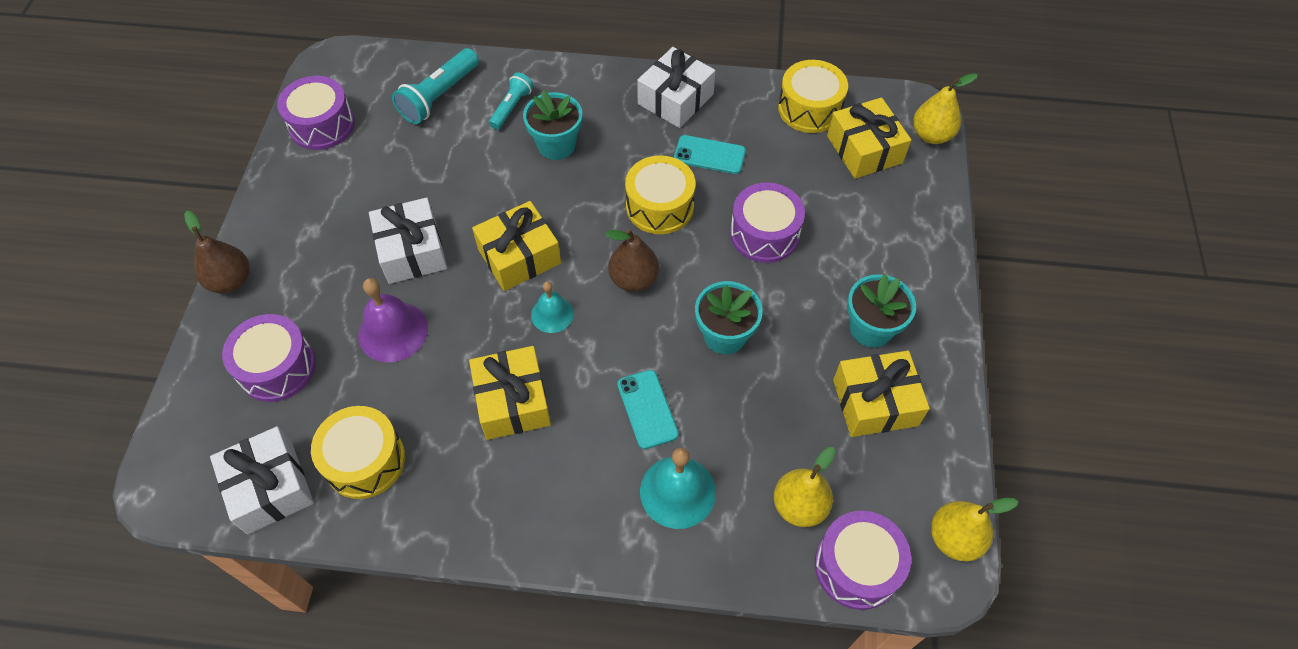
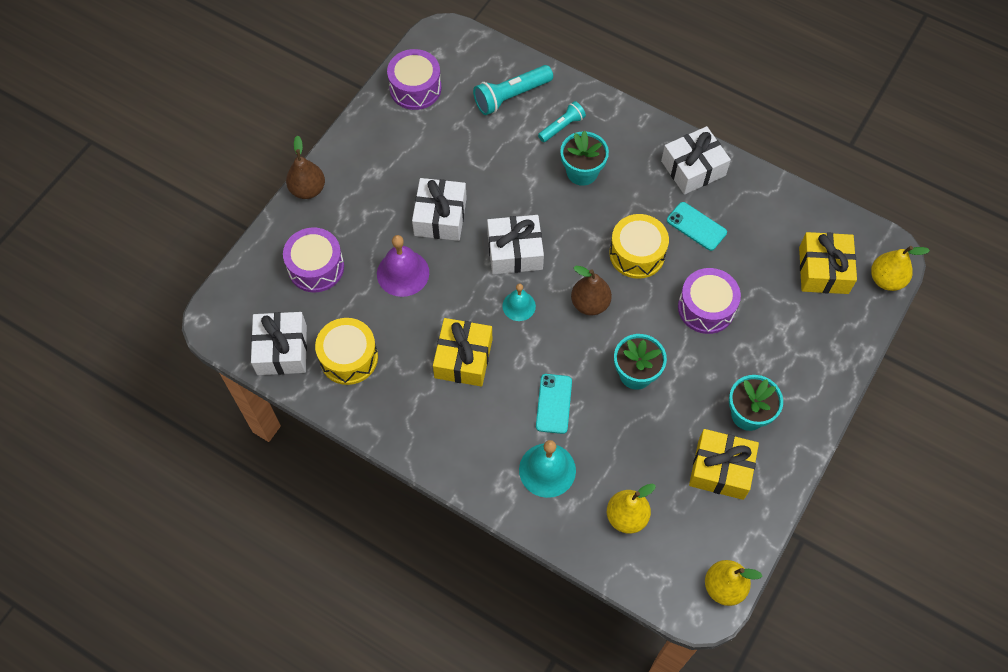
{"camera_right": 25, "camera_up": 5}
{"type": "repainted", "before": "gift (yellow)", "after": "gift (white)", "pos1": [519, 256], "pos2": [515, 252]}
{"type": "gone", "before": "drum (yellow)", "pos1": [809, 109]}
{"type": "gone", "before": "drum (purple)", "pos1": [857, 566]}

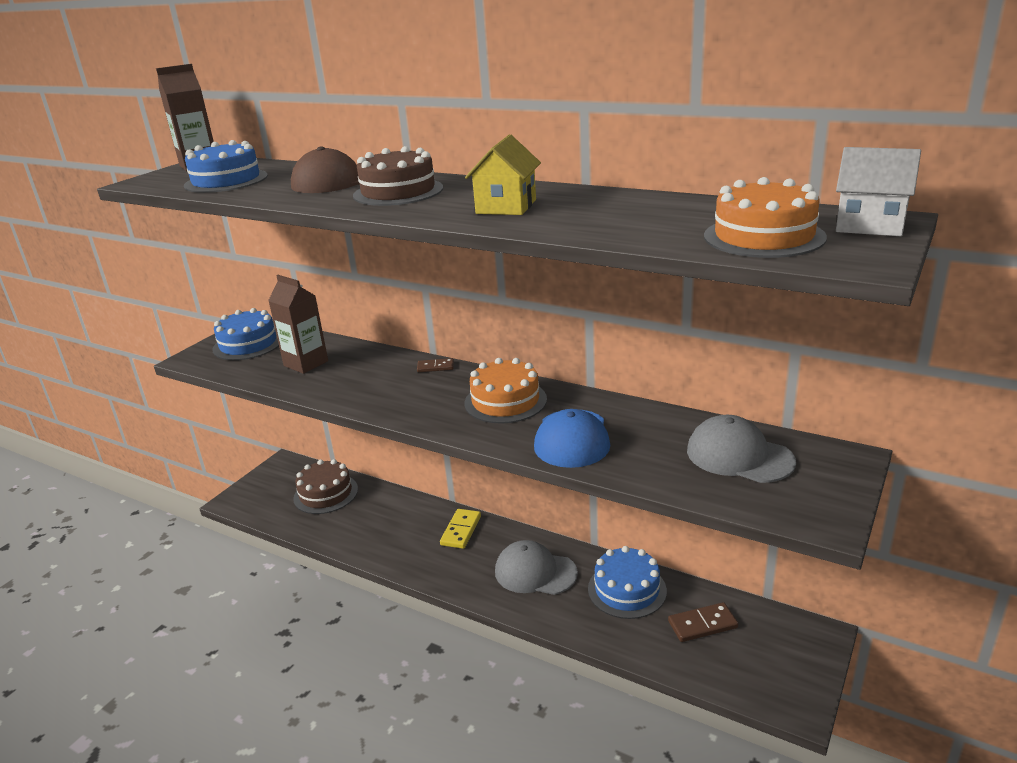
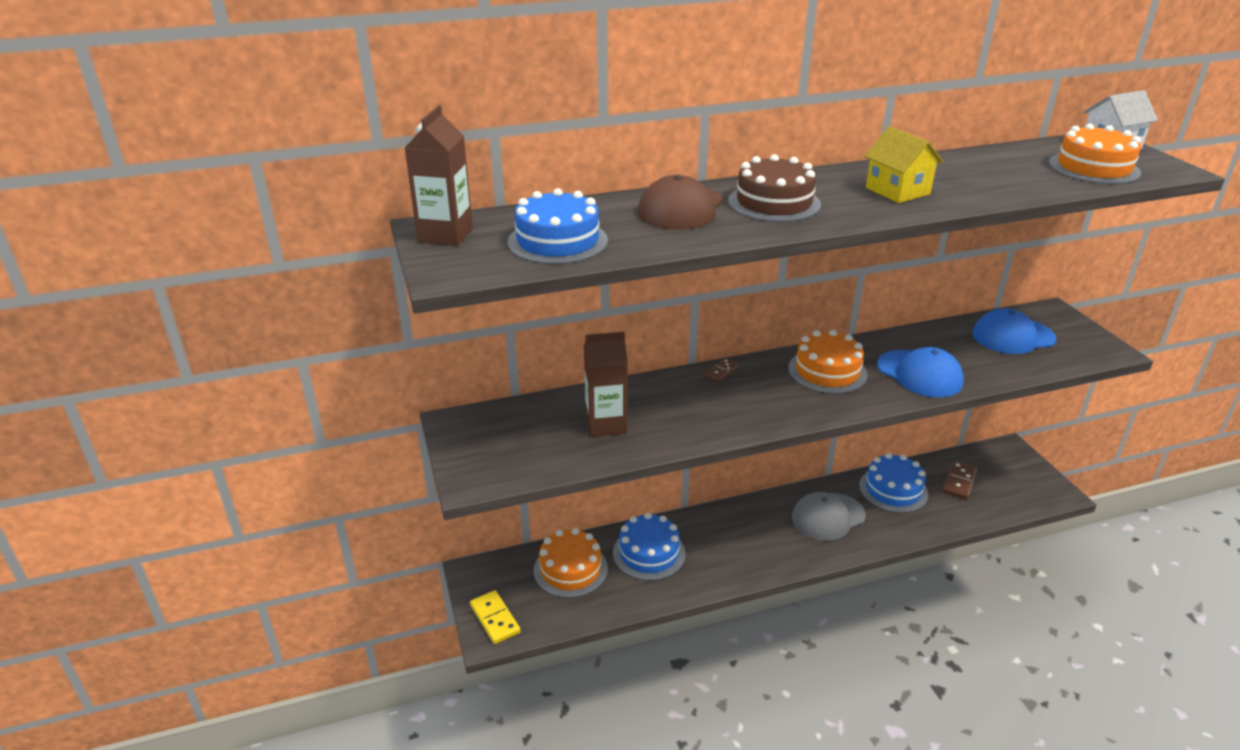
{"camera_right": -50, "camera_up": 5}
{"type": "shifted", "before": "domino (yellow)", "pos1": [461, 530], "pos2": [495, 619]}
{"type": "repainted", "before": "cake (brown)", "after": "cake (orange)", "pos1": [326, 494], "pos2": [570, 569]}
{"type": "shifted", "before": "cake (blue)", "pos1": [248, 344], "pos2": [649, 553]}
{"type": "repainted", "before": "cap (grey)", "after": "cap (blue)", "pos1": [739, 456], "pos2": [1013, 336]}

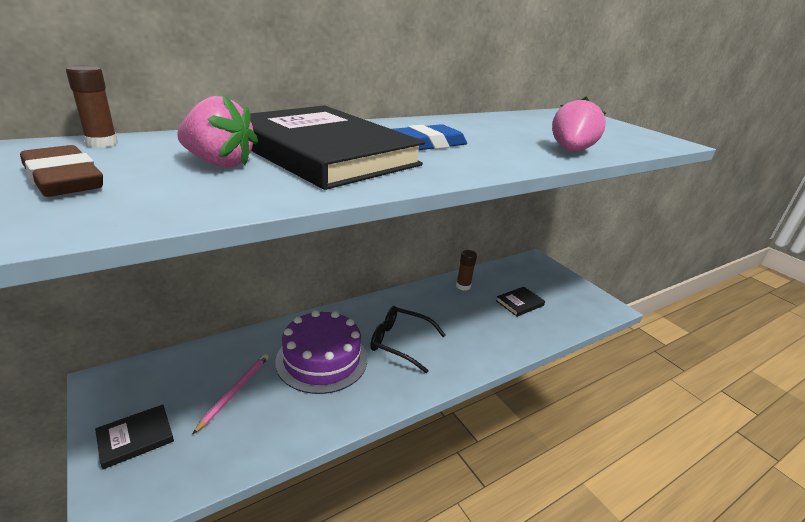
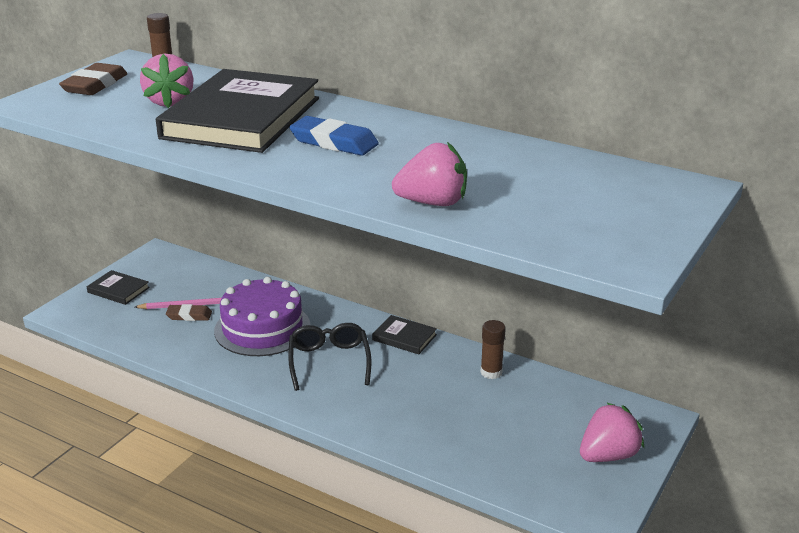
{"camera_right": 65, "camera_up": 0}
{"type": "new", "after": "eraser (brown)", "pos2": [189, 316]}
{"type": "shifted", "before": "book (black)", "pos1": [519, 303], "pos2": [404, 337]}
{"type": "new", "after": "strawberry (pink)", "pos2": [608, 455]}

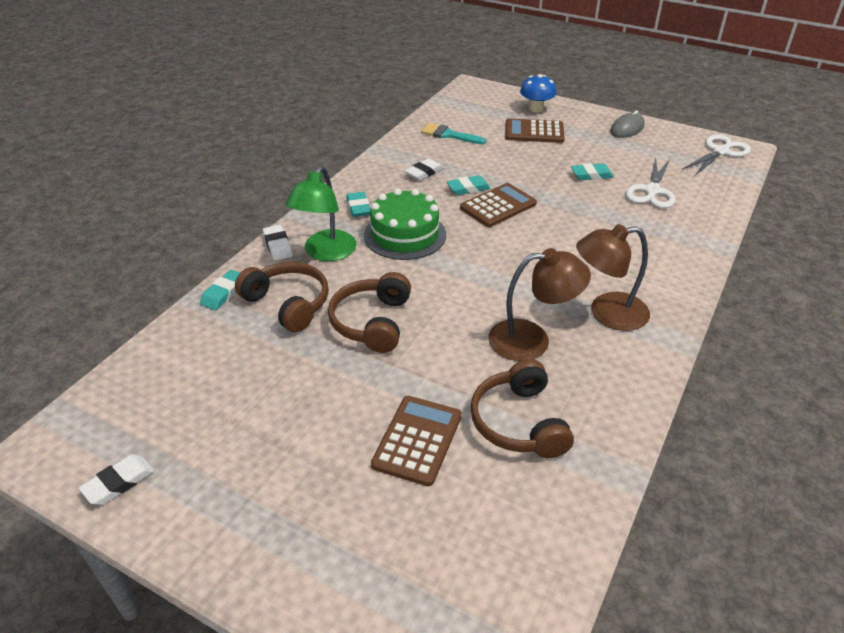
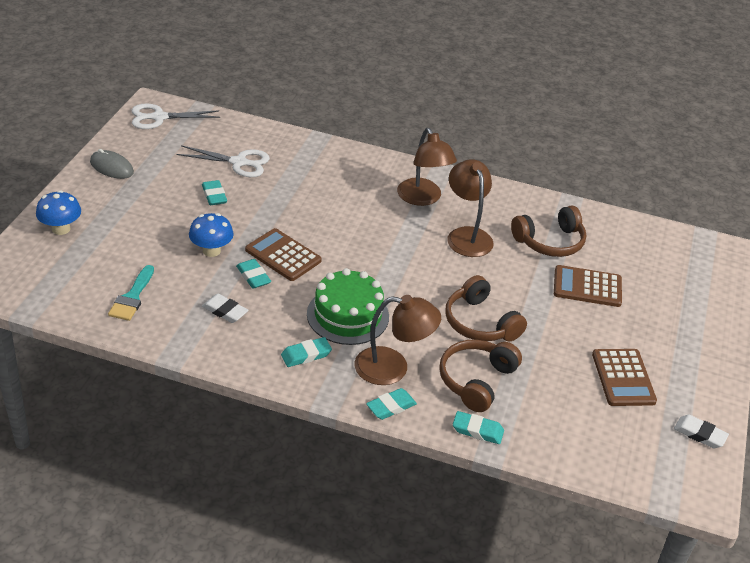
{"camera_right": -105, "camera_up": 0}
{"type": "rotated", "before": "scissors (white)", "pos1": [720, 152], "pos2": [159, 117], "turn": -45}
{"type": "new", "after": "mushroom (blue)", "pos2": [211, 251]}
{"type": "repainted", "before": "lamp (green)", "after": "lamp (brown)", "pos1": [325, 253], "pos2": [393, 368]}
{"type": "repainted", "before": "eraser (white)", "after": "eraser (turquoise)", "pos1": [278, 245], "pos2": [391, 407]}
{"type": "rotated", "before": "headphones (brown)", "pos1": [372, 322], "pos2": [480, 323], "turn": 60}
{"type": "shifted", "before": "calculator (brown)", "pos1": [534, 132], "pos2": [623, 378]}

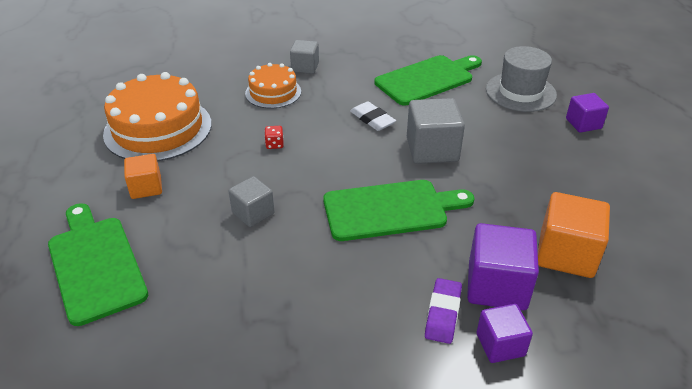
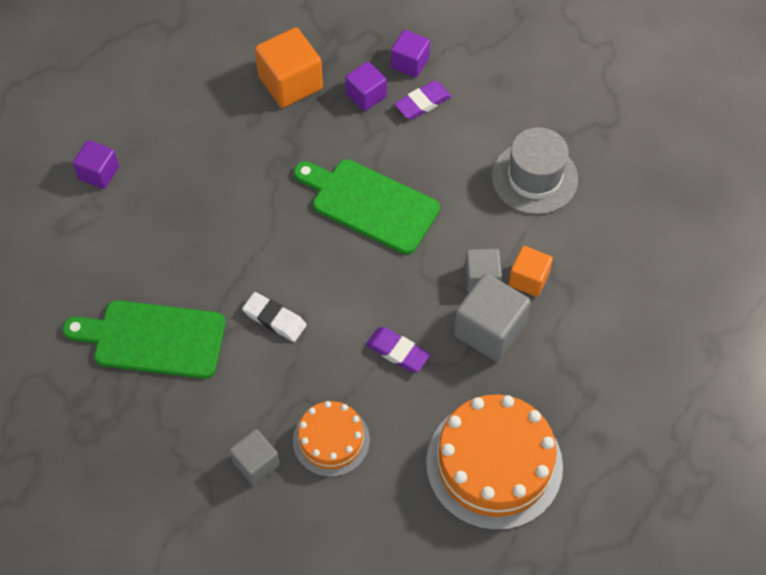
{"camera_right": -140, "camera_up": 20}
{"type": "rotated", "before": "eraser (white)", "pos1": [372, 119], "pos2": [274, 319], "turn": -60}
{"type": "scaled", "before": "cube (purple)", "pos1": [497, 286], "pos2": [366, 95], "scale": 0.61}
{"type": "swapped", "before": "dice (red)", "after": "eraser (purple)", "pos1": [274, 144], "pos2": [397, 352]}
{"type": "shifted", "before": "cube (grey)", "pos1": [432, 149], "pos2": [489, 330]}
{"type": "shifted", "before": "hat (grey)", "pos1": [520, 92], "pos2": [534, 178]}
{"type": "shifted", "before": "cube (orange)", "pos1": [146, 188], "pos2": [528, 279]}
{"type": "gone", "before": "cutting board (green)", "pos1": [95, 265]}

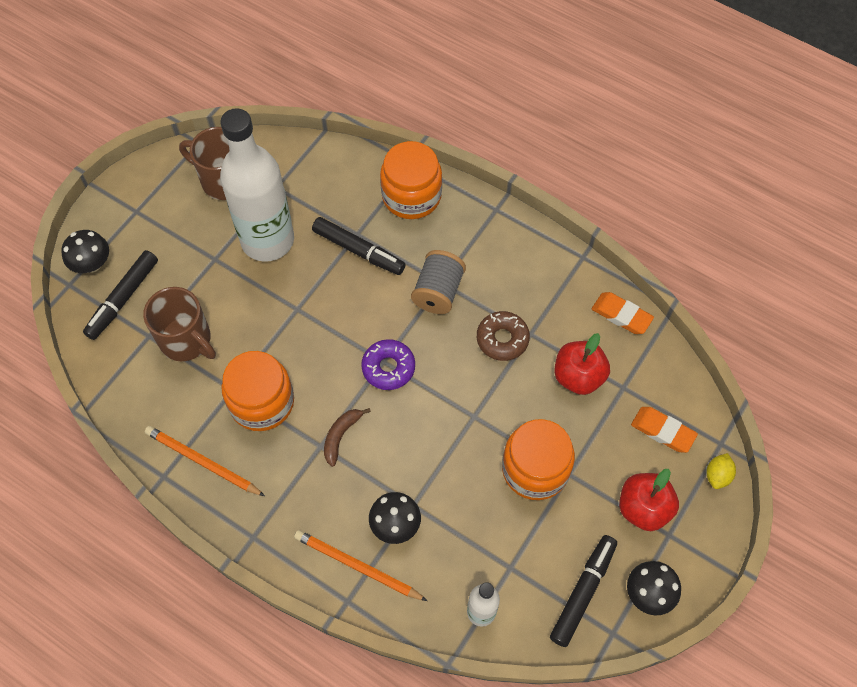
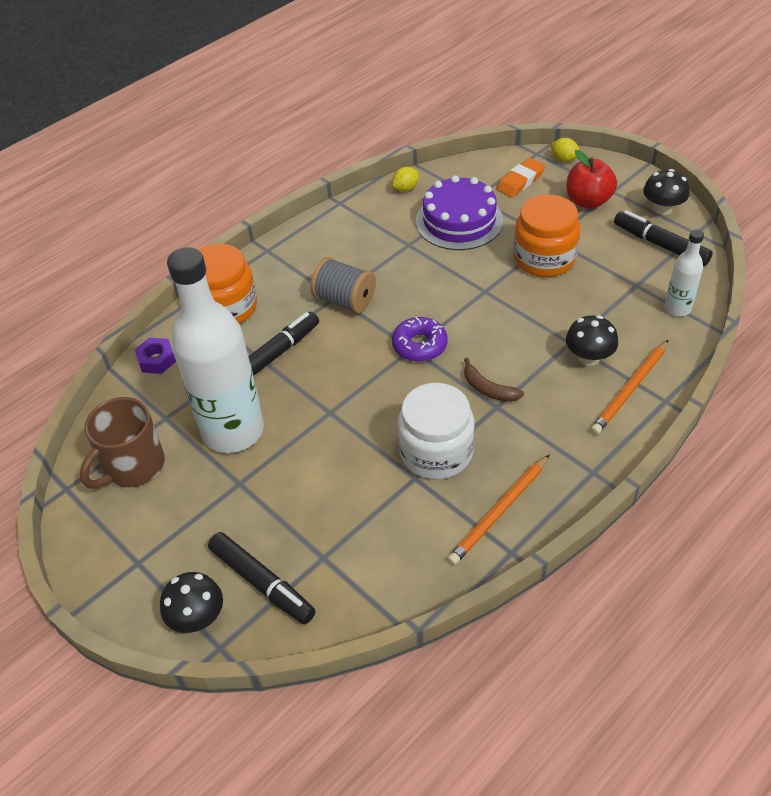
{"camera_right": -75, "camera_up": -15}
{"type": "new", "after": "nut (purple)", "pos2": [156, 360]}
{"type": "swapped", "before": "eraser (orange)", "after": "lemon (yellow)", "pos1": [621, 315], "pos2": [406, 188]}
{"type": "repainted", "before": "jar (orange)", "after": "jar (white)", "pos1": [262, 402], "pos2": [436, 452]}
{"type": "swapped", "before": "apple (red)", "after": "cake (purple)", "pos1": [578, 376], "pos2": [459, 221]}
{"type": "gone", "before": "mug (brown)", "pos1": [186, 340]}
{"type": "gone", "before": "donut (brown)", "pos1": [502, 339]}

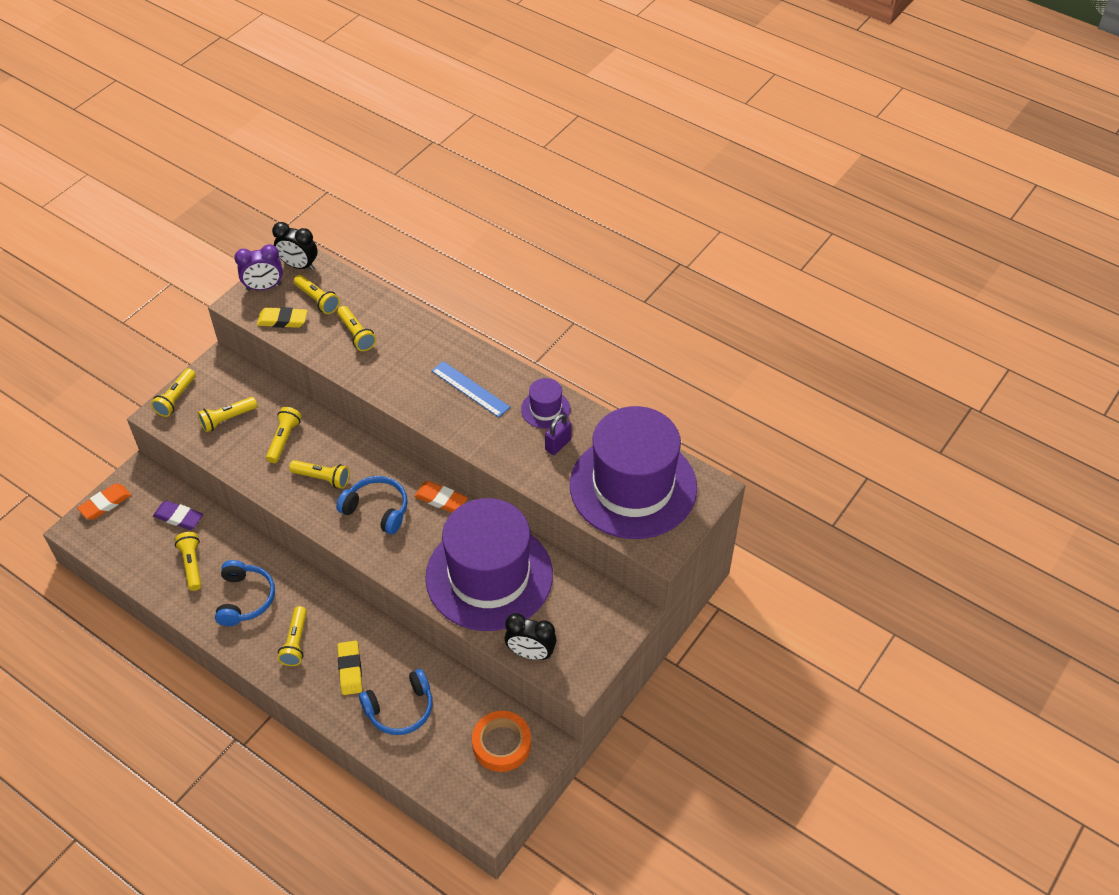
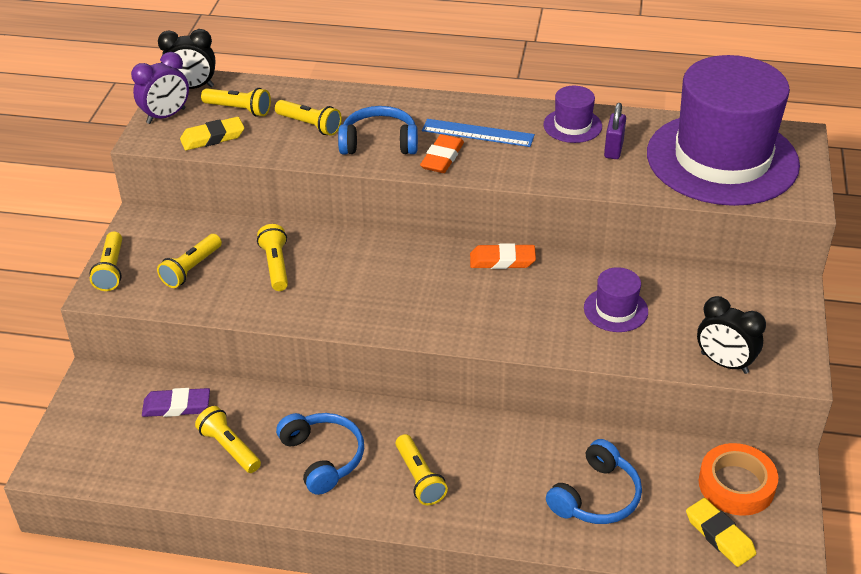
{"camera_right": -25, "camera_up": -10}
{"type": "shifted", "before": "headphones (blue)", "pos1": [377, 510], "pos2": [379, 143]}
{"type": "shifted", "before": "eraser (orange)", "pos1": [105, 504], "pos2": [442, 158]}
{"type": "scaled", "before": "hat (purple)", "pos1": [489, 576], "pos2": [615, 310], "scale": 0.4}
{"type": "shifted", "before": "eraser (yellow)", "pos1": [350, 669], "pos2": [719, 535]}
{"type": "rotated", "before": "clock (black)", "pos1": [530, 653], "pos2": [724, 363], "turn": 45}
{"type": "gone", "before": "flashlight (yellow)", "pos1": [322, 478]}

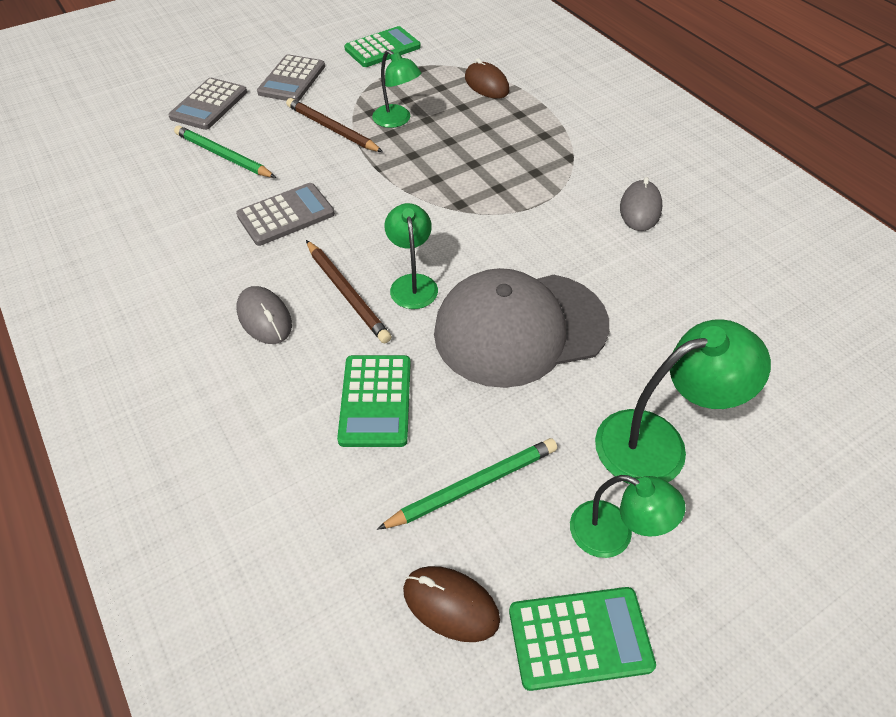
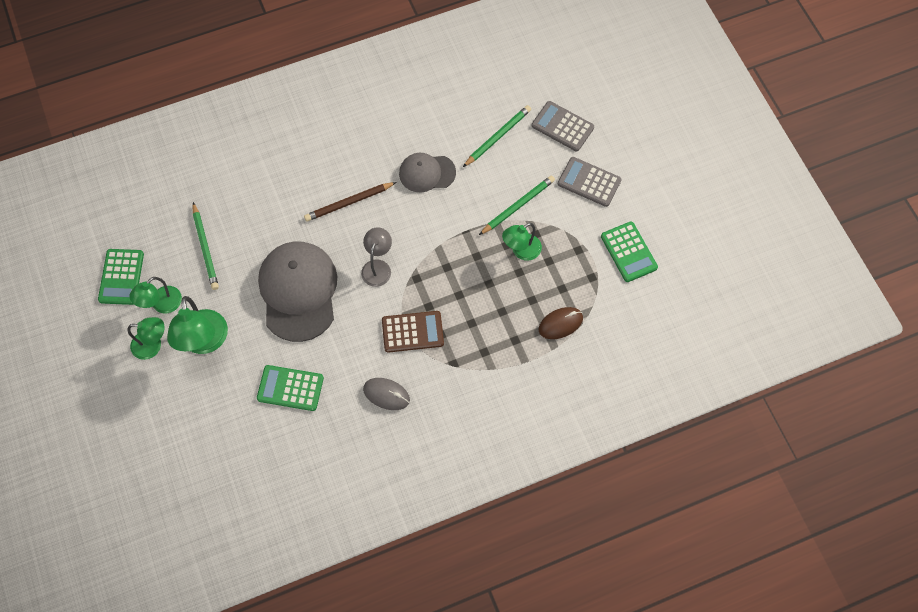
{"camera_right": 100, "camera_up": 15}
{"type": "shifted", "before": "lamp (green)", "pos1": [412, 283], "pos2": [153, 345]}
{"type": "shifted", "before": "calculator (green)", "pos1": [375, 401], "pos2": [290, 388]}
{"type": "new", "after": "lamp (grey)", "pos2": [378, 267]}
{"type": "new", "after": "calculator (brown)", "pos2": [412, 332]}
{"type": "swapped", "before": "calculator (grey)", "after": "cap (grey)", "pos1": [286, 215], "pos2": [427, 173]}
{"type": "repainted", "before": "pencil (brown)", "after": "pencil (green)", "pos1": [332, 129], "pos2": [518, 206]}
{"type": "gone", "before": "mouse (grey)", "pos1": [264, 318]}
{"type": "gone", "before": "mouse (brown)", "pos1": [451, 605]}

